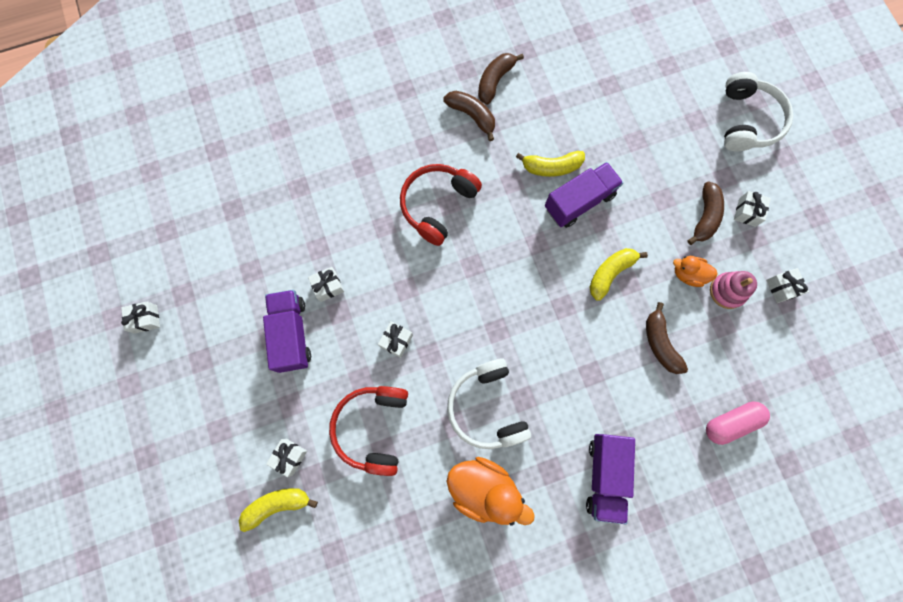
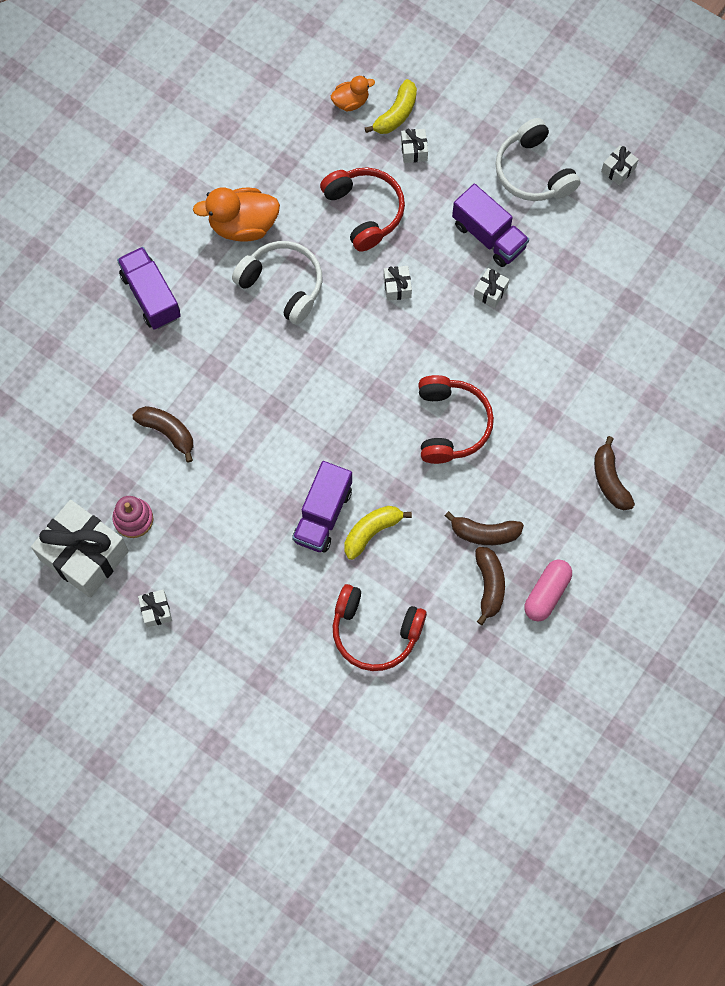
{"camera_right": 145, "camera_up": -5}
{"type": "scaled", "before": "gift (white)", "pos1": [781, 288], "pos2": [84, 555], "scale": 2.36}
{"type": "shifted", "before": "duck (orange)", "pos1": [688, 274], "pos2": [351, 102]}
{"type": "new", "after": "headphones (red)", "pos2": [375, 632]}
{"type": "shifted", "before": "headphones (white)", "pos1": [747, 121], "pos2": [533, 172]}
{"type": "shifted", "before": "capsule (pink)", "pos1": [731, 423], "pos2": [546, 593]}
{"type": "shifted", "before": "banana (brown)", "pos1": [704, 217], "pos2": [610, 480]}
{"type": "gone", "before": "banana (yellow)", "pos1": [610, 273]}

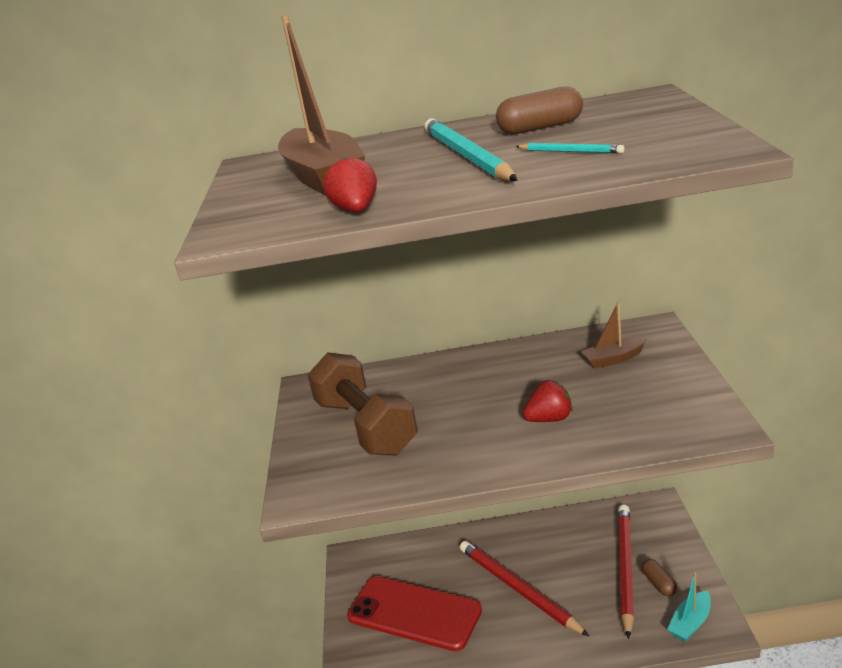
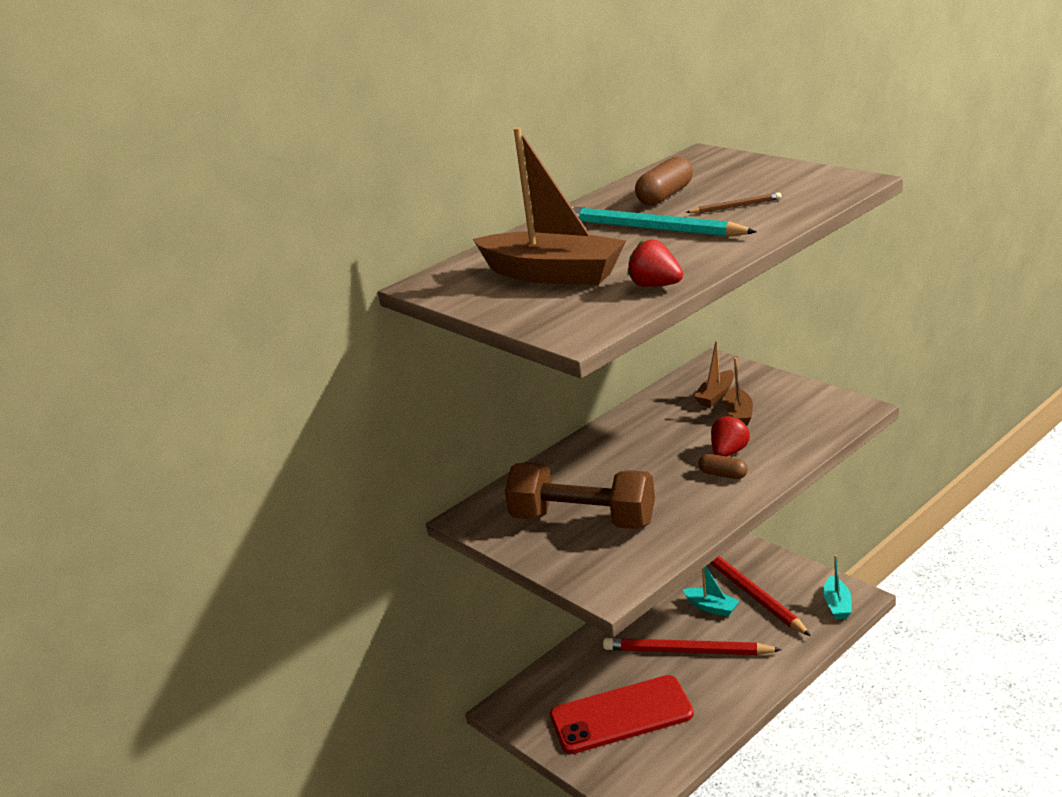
{"camera_right": -40, "camera_up": 0}
{"type": "new", "after": "boat (turquoise)", "pos2": [711, 607]}
{"type": "repainted", "before": "pencil (turquoise)", "after": "pencil (brown)", "pos1": [570, 151], "pos2": [735, 206]}
{"type": "shifted", "before": "capsule (brown)", "pos1": [659, 583], "pos2": [723, 474]}
{"type": "new", "after": "boat (brown)", "pos2": [738, 414]}

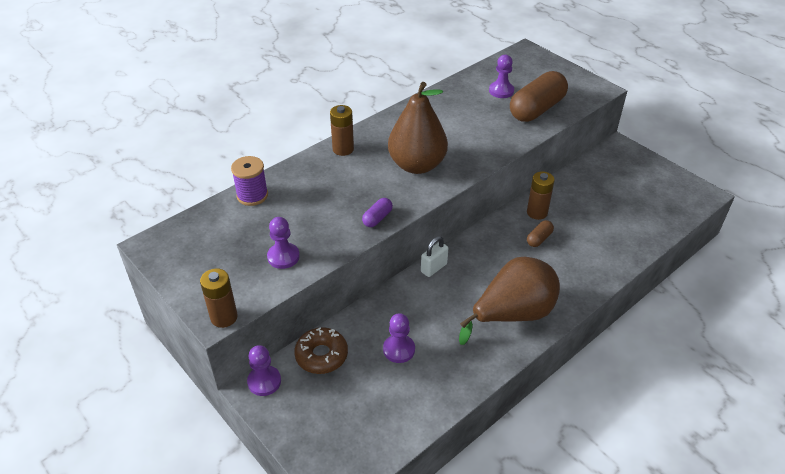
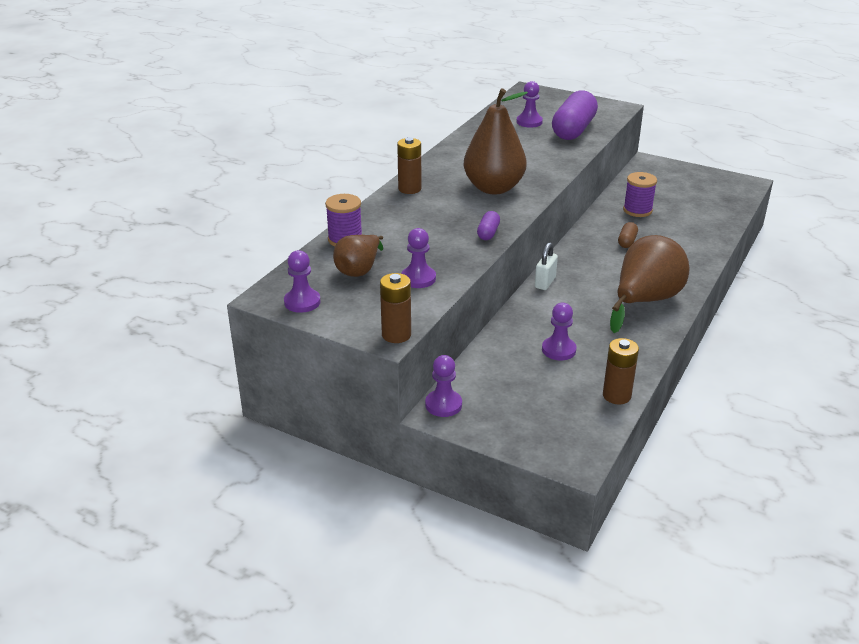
{"camera_right": -20, "camera_up": -10}
{"type": "new", "after": "pawn (purple)", "pos2": [302, 302]}
{"type": "new", "after": "pear (brown)", "pos2": [359, 270]}
{"type": "repainted", "before": "capsule (brown)", "after": "capsule (purple)", "pos1": [536, 109], "pos2": [573, 130]}
{"type": "shifted", "before": "battery (brown)", "pos1": [537, 212], "pos2": [616, 396]}
{"type": "new", "after": "spool (purple)", "pos2": [637, 210]}
{"type": "gone", "before": "donut (brown)", "pos1": [321, 355]}

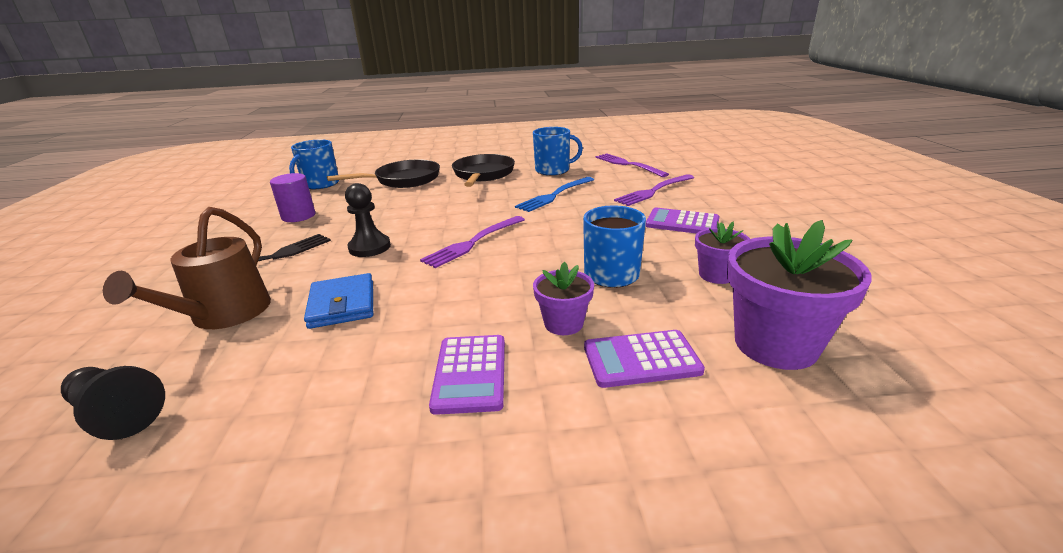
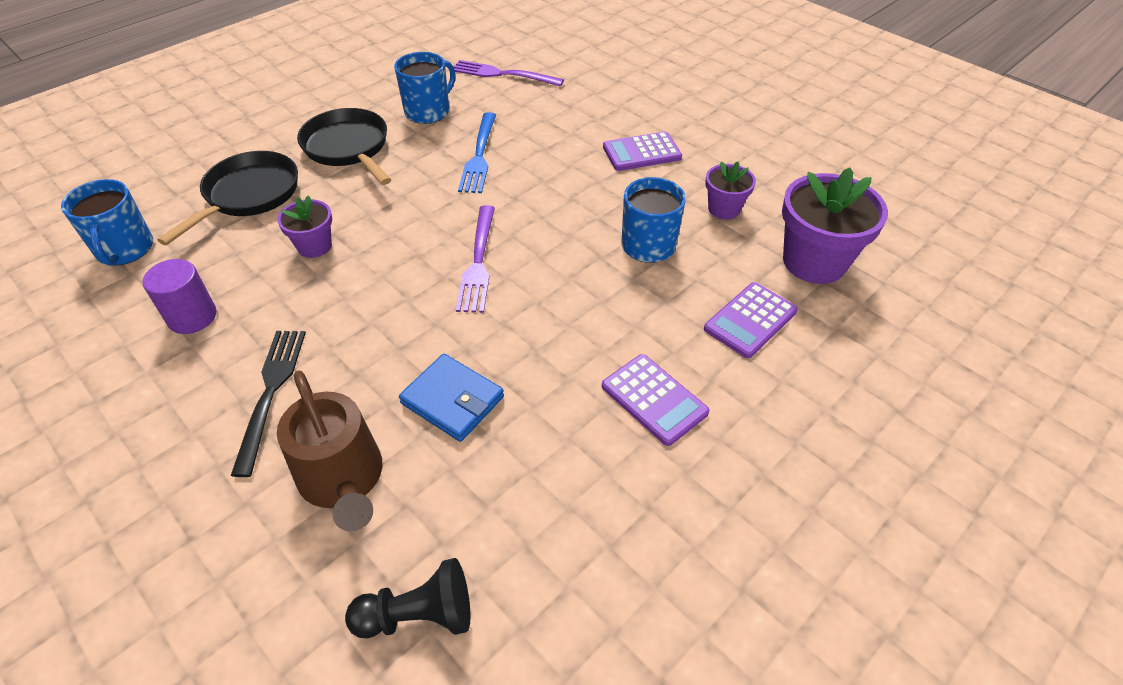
{"camera_right": -40, "camera_up": 20}
{"type": "shifted", "before": "flower pot (purple)", "pos1": [563, 323], "pos2": [314, 246]}
{"type": "gone", "before": "pawn (black)", "pos1": [369, 247]}
{"type": "gone", "before": "fork (purple)", "pos1": [653, 191]}

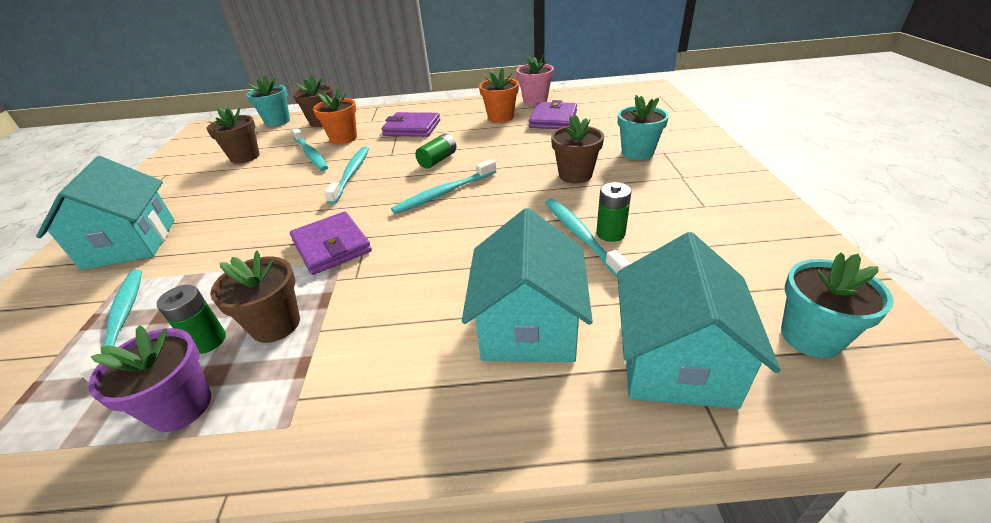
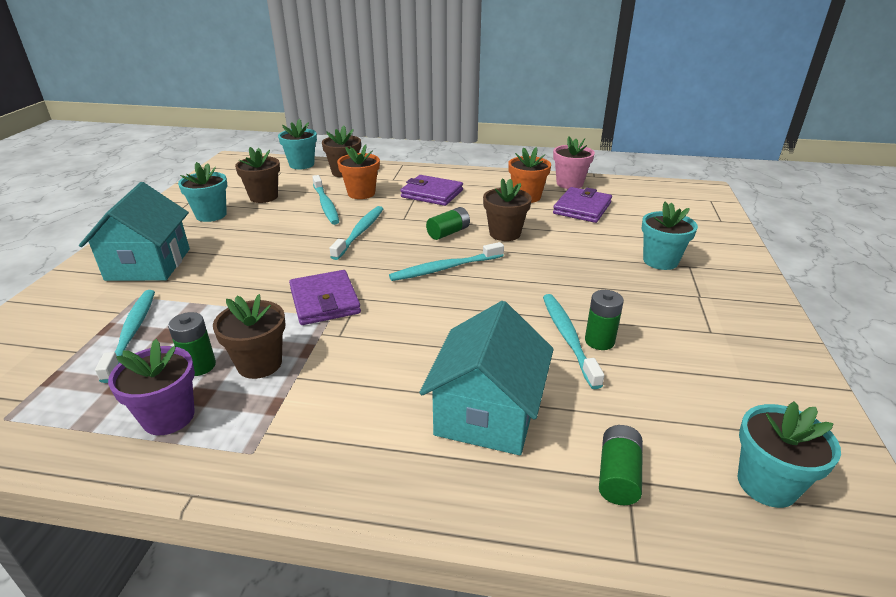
{"camera_right": 10, "camera_up": -5}
{"type": "new", "after": "flower pot (turquoise)", "pos2": [211, 215]}
{"type": "shifted", "before": "flower pot (brown)", "pos1": [575, 175], "pos2": [505, 233]}
{"type": "swapped", "before": "house (turquoise)", "after": "battery (green)", "pos1": [675, 361], "pos2": [618, 476]}

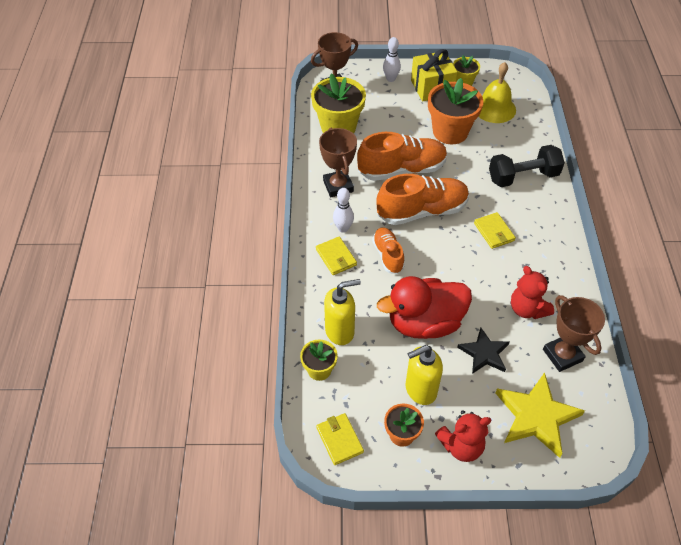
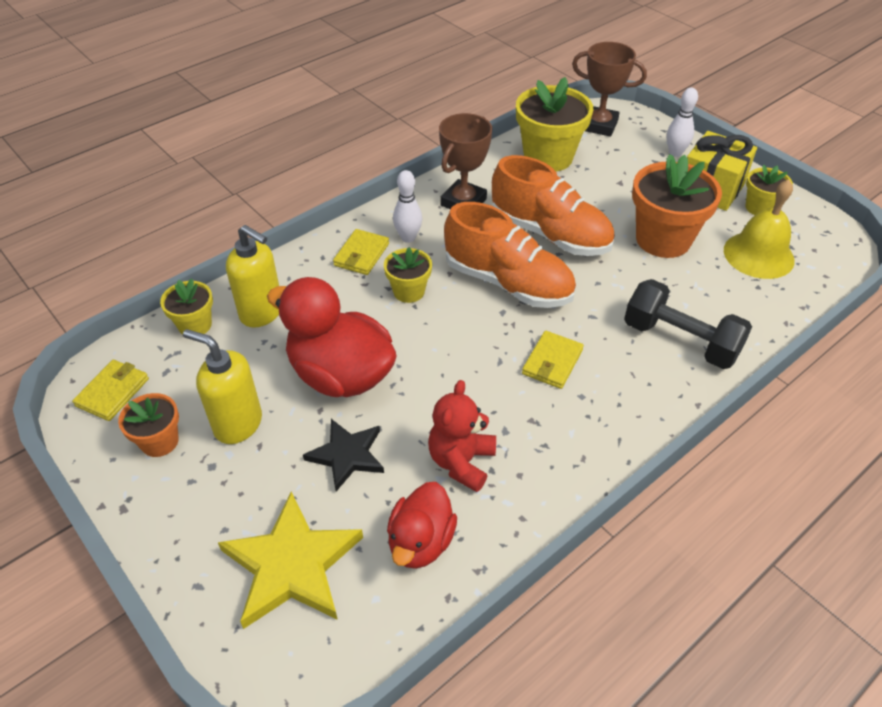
{"camera_right": 50, "camera_up": -5}
{"type": "swapped", "before": "shoe (orange)", "after": "flower pot (yellow)", "pos1": [388, 255], "pos2": [409, 291]}
{"type": "swapped", "before": "trophy (brown)", "after": "duck (red)", "pos1": [562, 355], "pos2": [421, 542]}
{"type": "gone", "before": "teddy bear (red)", "pos1": [461, 446]}

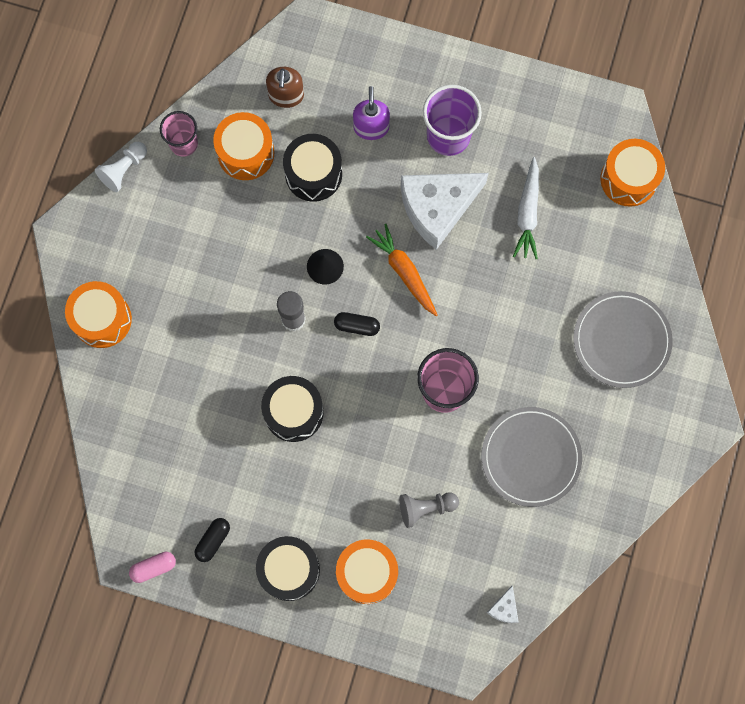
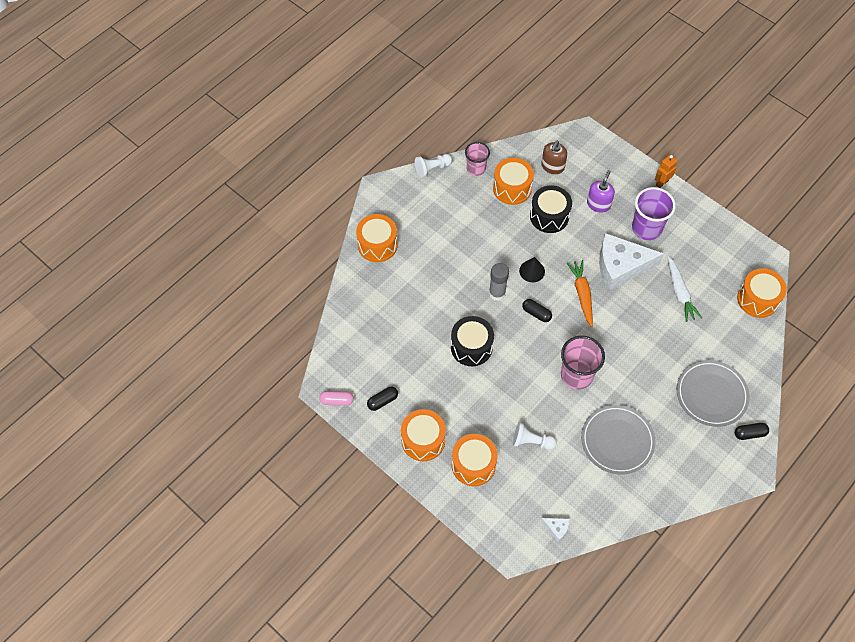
{"camera_right": 25, "camera_up": -15}
{"type": "repainted", "before": "drum (black)", "after": "drum (orange)", "pos1": [289, 570], "pos2": [423, 440]}
{"type": "repainted", "before": "pawn (grey)", "after": "pawn (white)", "pos1": [425, 508], "pos2": [531, 441]}
{"type": "rotated", "before": "cheese (white)", "pos1": [504, 608], "pos2": [556, 528], "turn": -105}
{"type": "new", "after": "robot (orange)", "pos2": [661, 183]}
{"type": "rotated", "before": "carrot (white)", "pos1": [527, 213], "pos2": [679, 292], "turn": -45}
{"type": "new", "after": "capsule (black)", "pos2": [750, 433]}

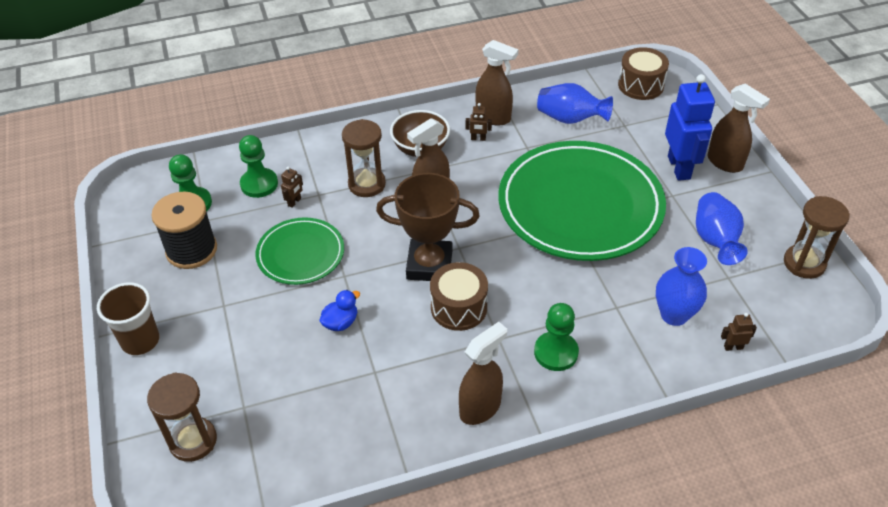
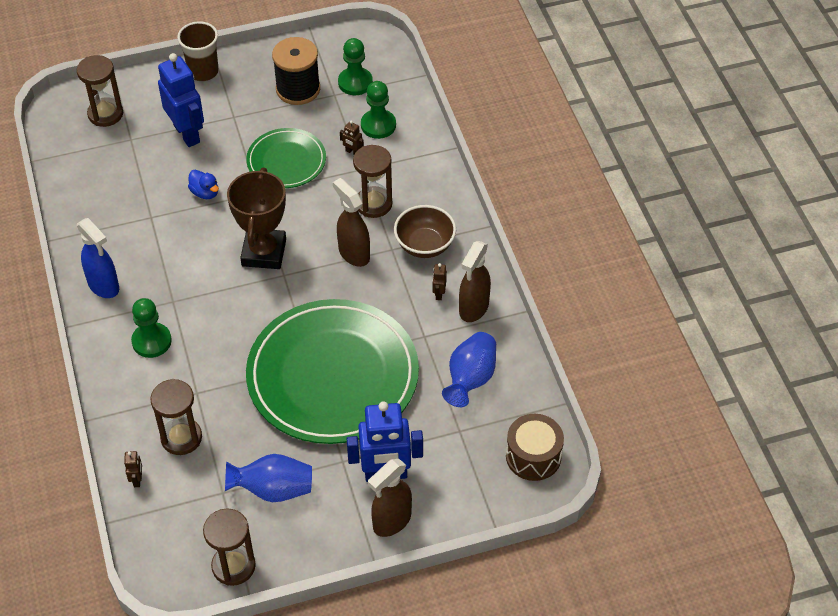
{"camera_right": 90, "camera_up": 5}
{"type": "repainted", "before": "spray bottle (brown)", "after": "spray bottle (blue)", "pos1": [480, 408], "pos2": [104, 286]}
{"type": "swapped", "before": "vase (blue)", "after": "hourglass (brown)", "pos1": [674, 315], "pos2": [181, 438]}
{"type": "new", "after": "robot (blue)", "pos2": [187, 134]}
{"type": "gone", "before": "drum (brown)", "pos1": [459, 307]}

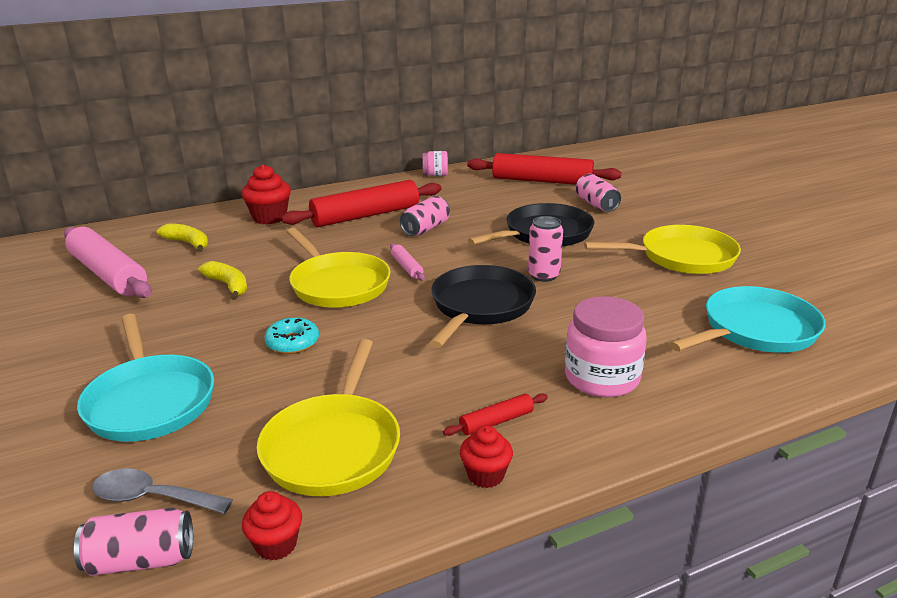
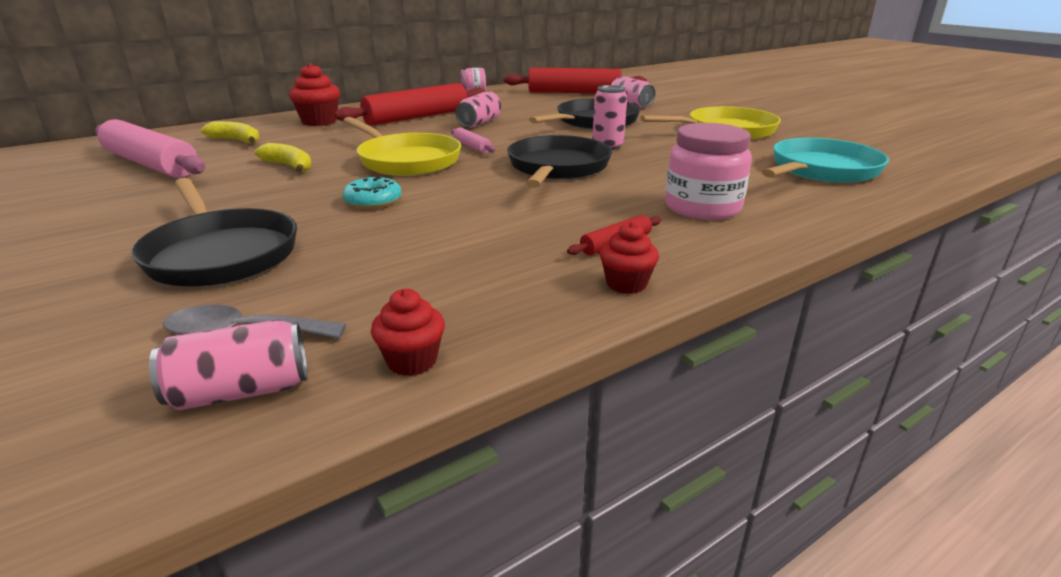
{"camera_right": -10, "camera_up": 0}
{"type": "repainted", "before": "pan (turquoise)", "after": "pan (black)", "pos1": [149, 401], "pos2": [220, 253]}
{"type": "gone", "before": "pan (yellow)", "pos1": [333, 446]}

